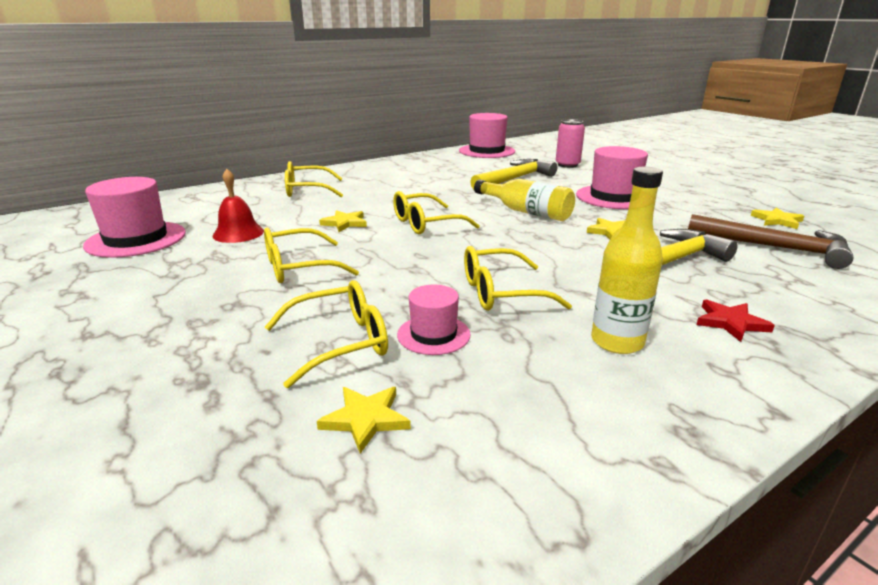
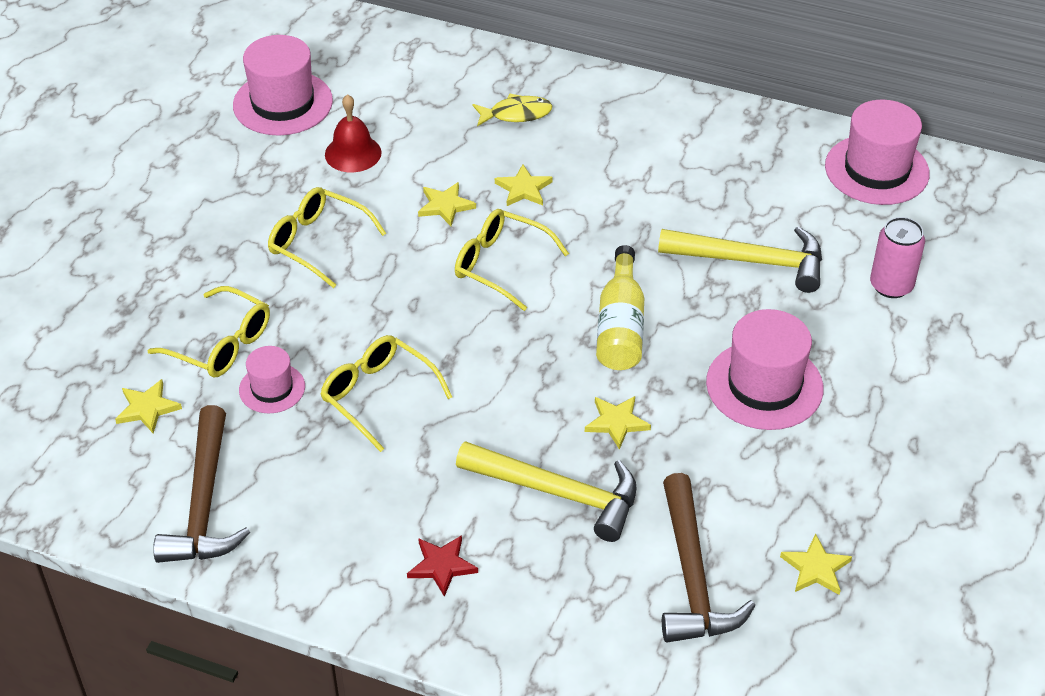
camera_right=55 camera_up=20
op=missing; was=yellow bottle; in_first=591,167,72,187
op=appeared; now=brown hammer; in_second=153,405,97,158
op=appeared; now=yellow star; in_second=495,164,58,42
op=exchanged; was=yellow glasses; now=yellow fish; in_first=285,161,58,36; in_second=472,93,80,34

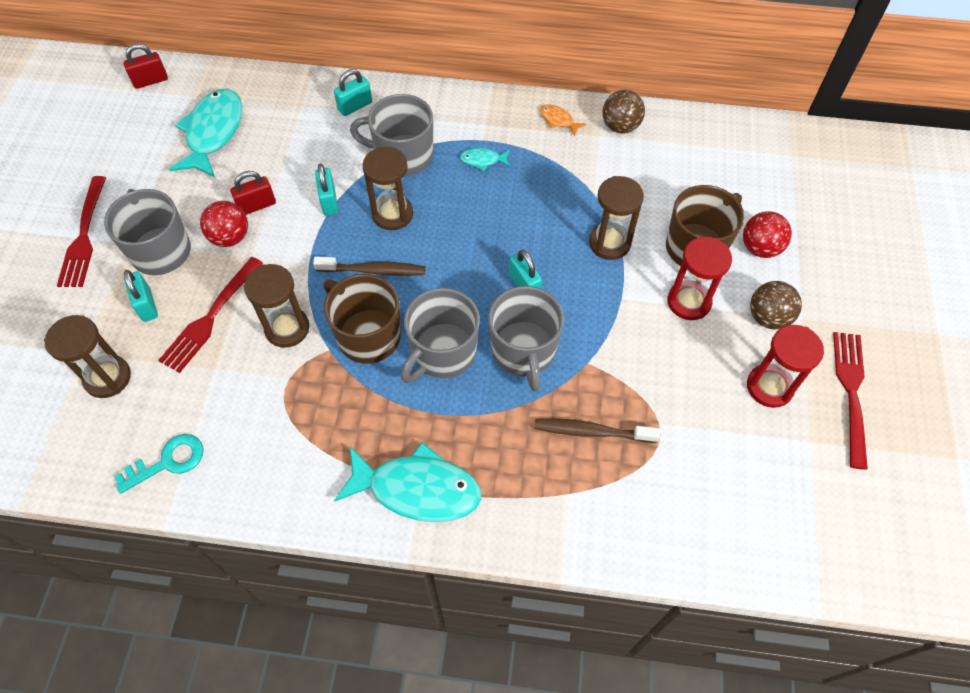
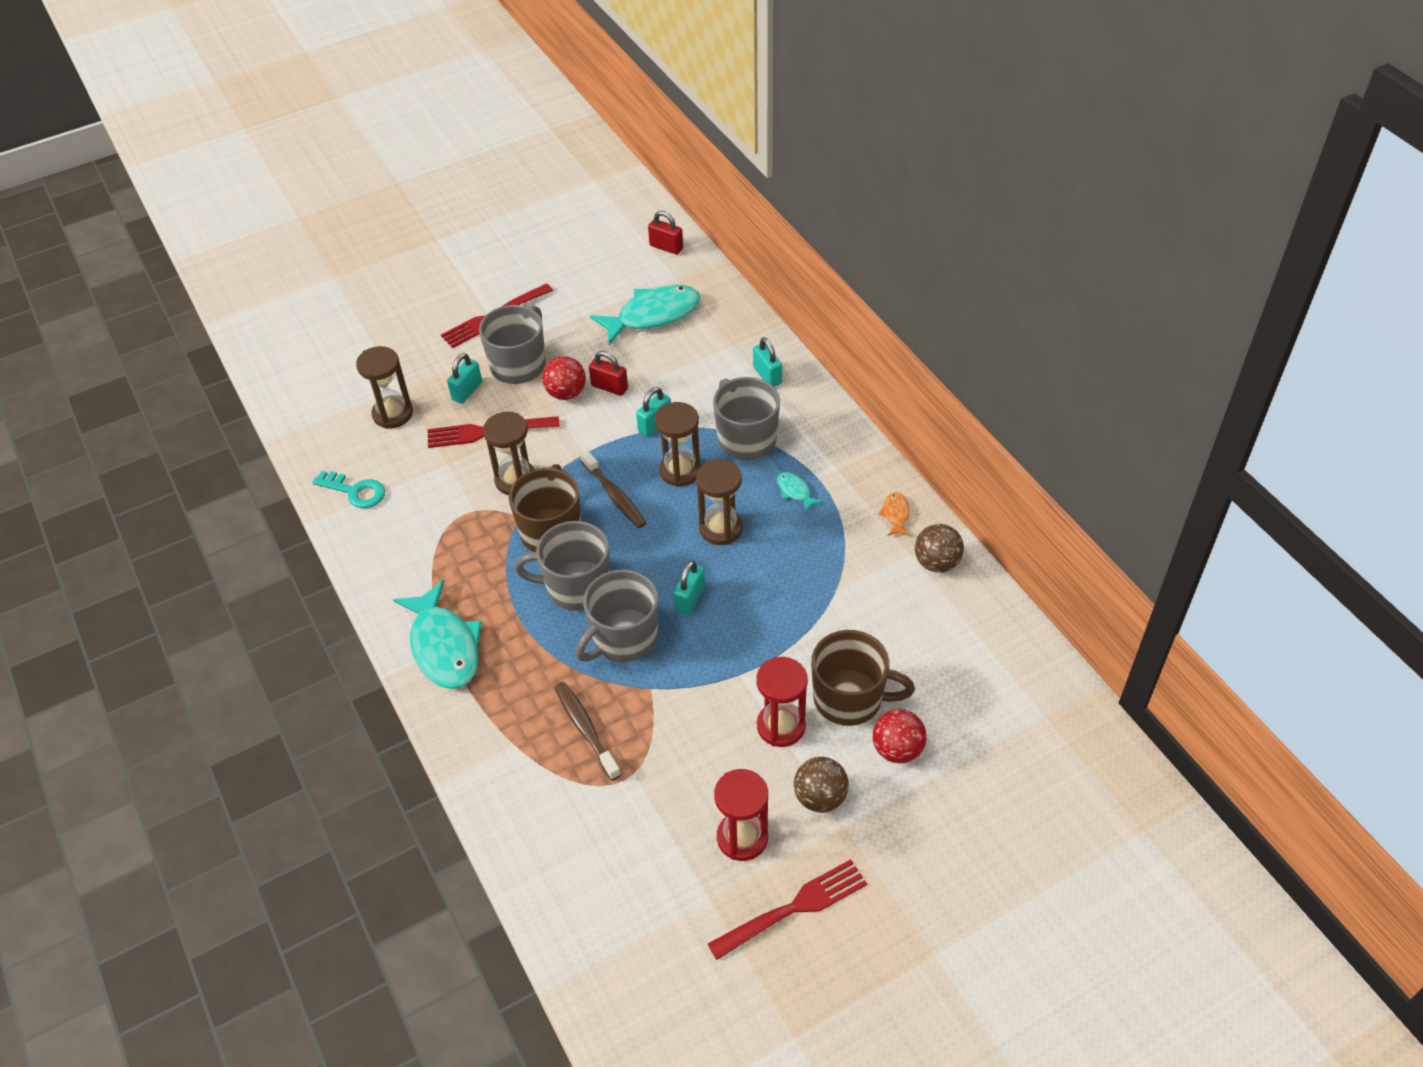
camera_right=55 camera_up=-10
op=relocated; was=brown hourglass; in_first=589,176,55,84; in_second=696,459,47,86
op=spun; was=turquoise padlock; in_first=334,69,38,47; in_second=753,337,29,50; clockwise=45

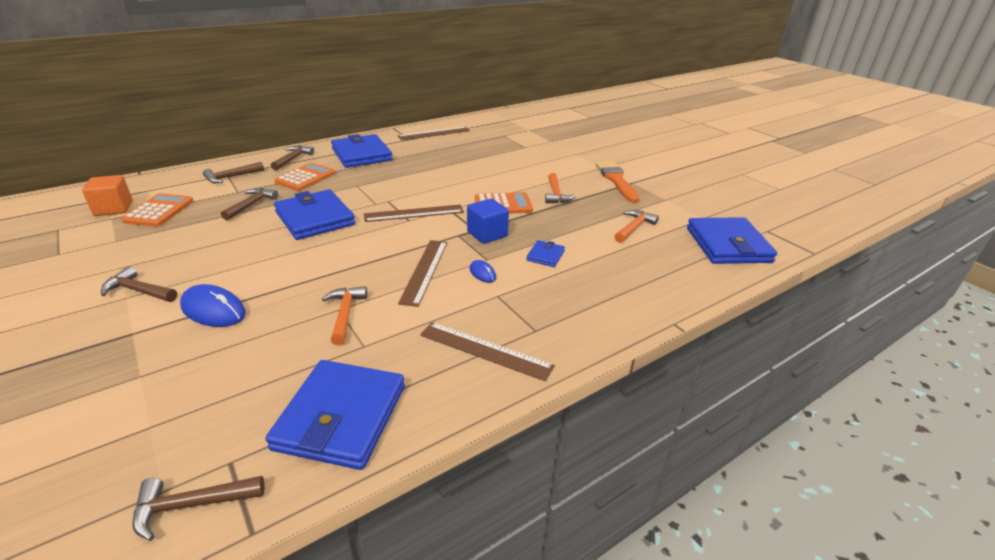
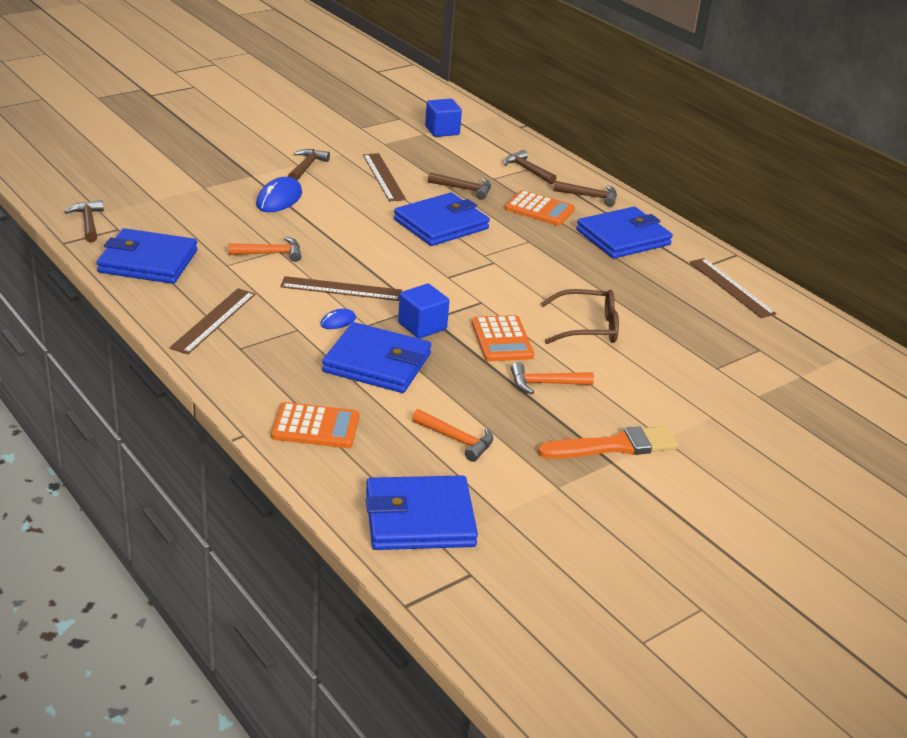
camera_right=85 camera_up=0
op=appeared; now=brown glasses; in_second=541,289,78,55
op=relocated; was=orange calculator; in_first=121,193,72,34; in_second=271,402,89,46
op=relocated; was=brown ruler; in_first=364,205,100,17; in_second=363,153,43,48
op=colour; was=orange cube; now=blue cube; in_first=82,175,51,41; in_second=425,99,37,38
op=size; was=blue wallet; in_first=526,240,39,27; in_second=322,322,109,71; ratio=2.19

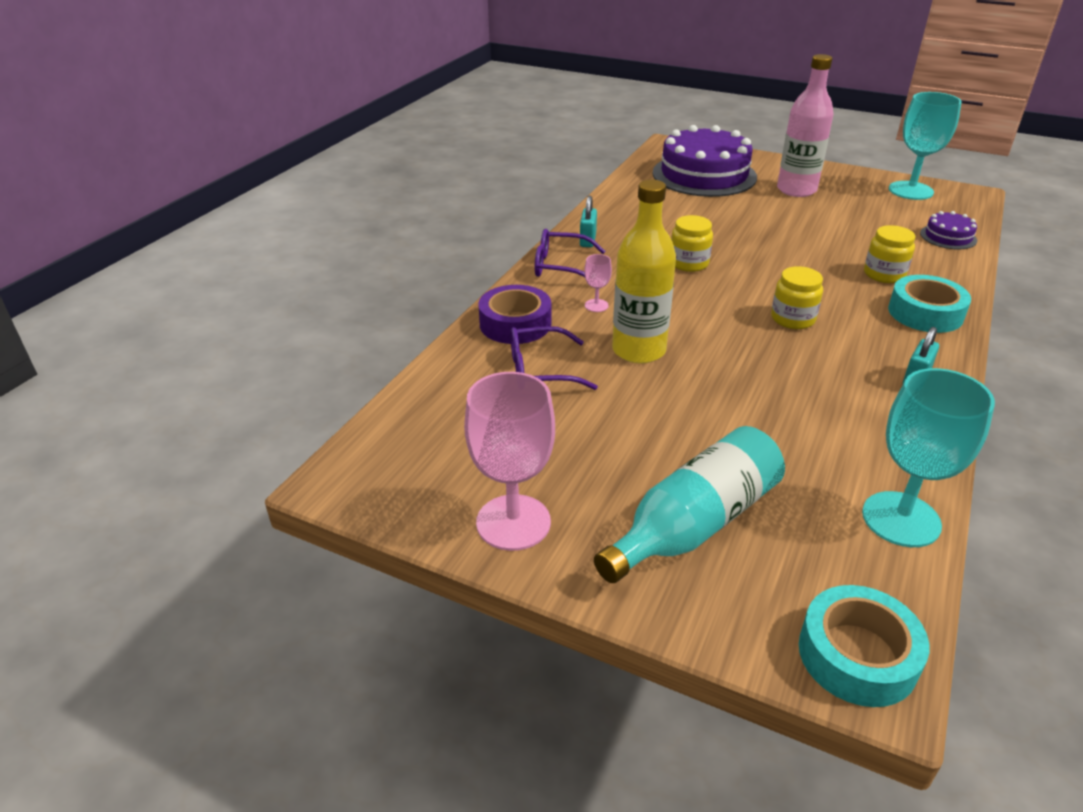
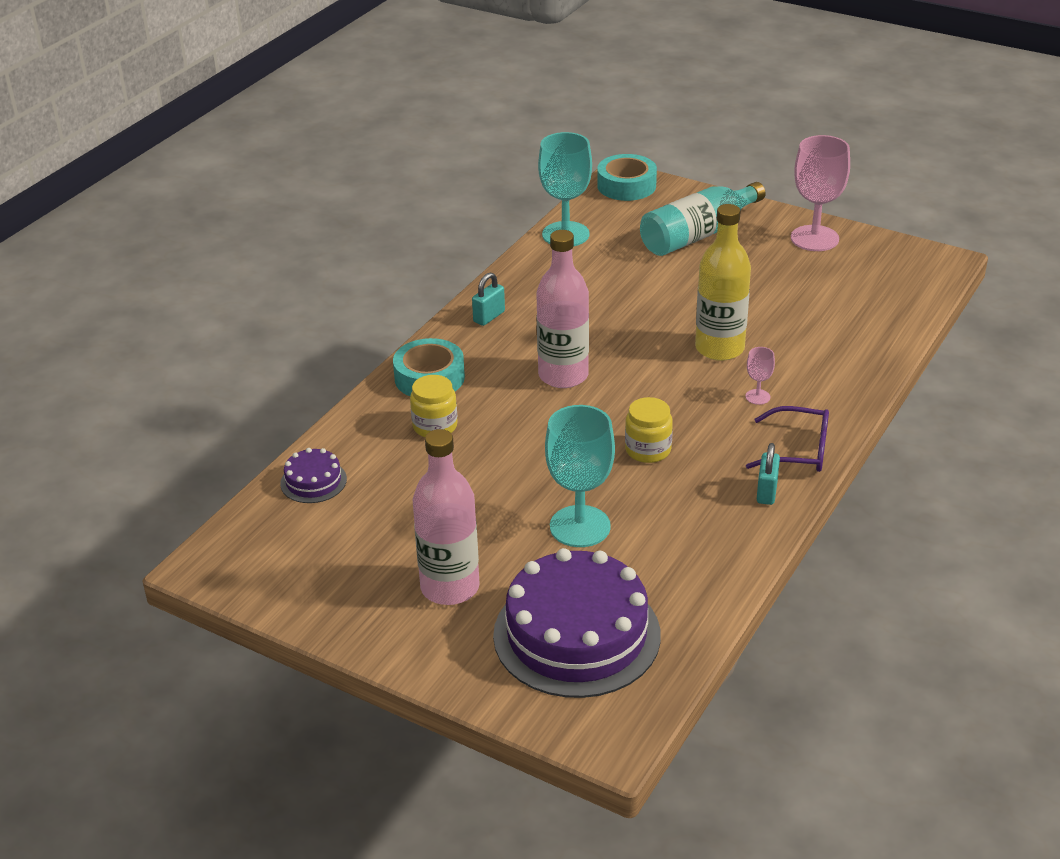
camera_right=-175 camera_up=0
op=missing; was=purple tape; in_first=478,285,73,59
op=missing; was=purple glasses; in_first=510,326,88,64
op=relocated; was=turquoise goblet; in_first=889,92,73,108; in_second=545,405,70,142
op=exchanged; was=yellow jar; now=pink bottle; in_first=771,266,52,63; in_second=536,230,53,158

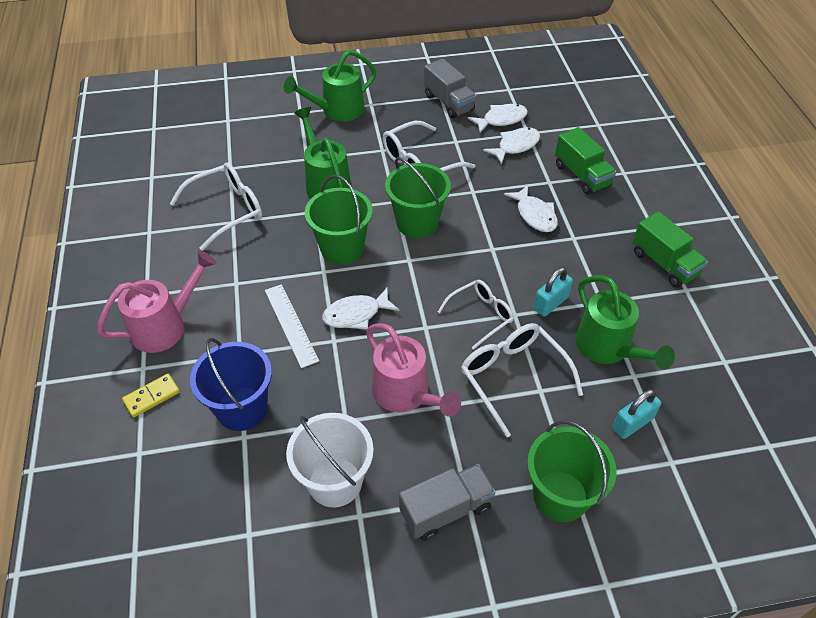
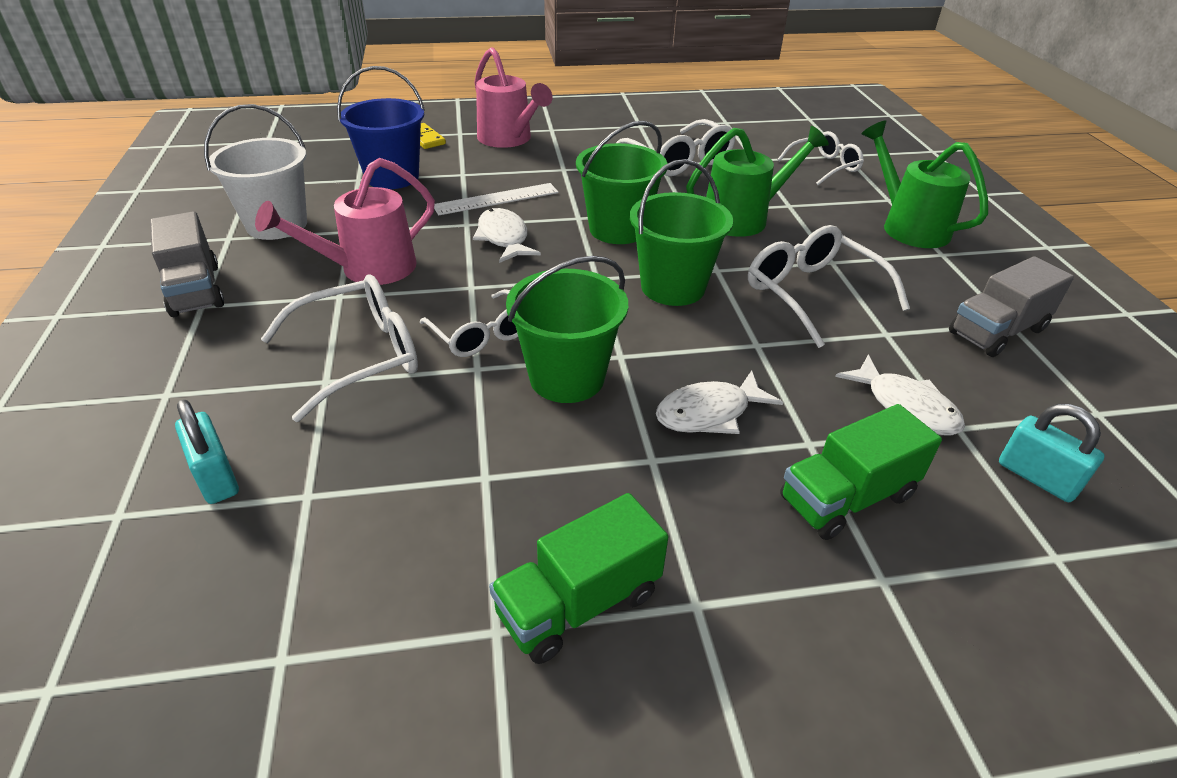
camera_right=90 camera_up=-10
op=missing; was=white fish; in_first=468,104,60,29
op=missing; was=green watering can; in_first=575,276,100,93
op=appeared; now=white glasses; in_second=778,131,86,54
op=relocated; was=green bucket; in_first=527,420,90,102; in_second=506,256,122,147
op=relocated; was=turquoise padlock; in_first=534,267,39,50; in_second=999,404,106,98

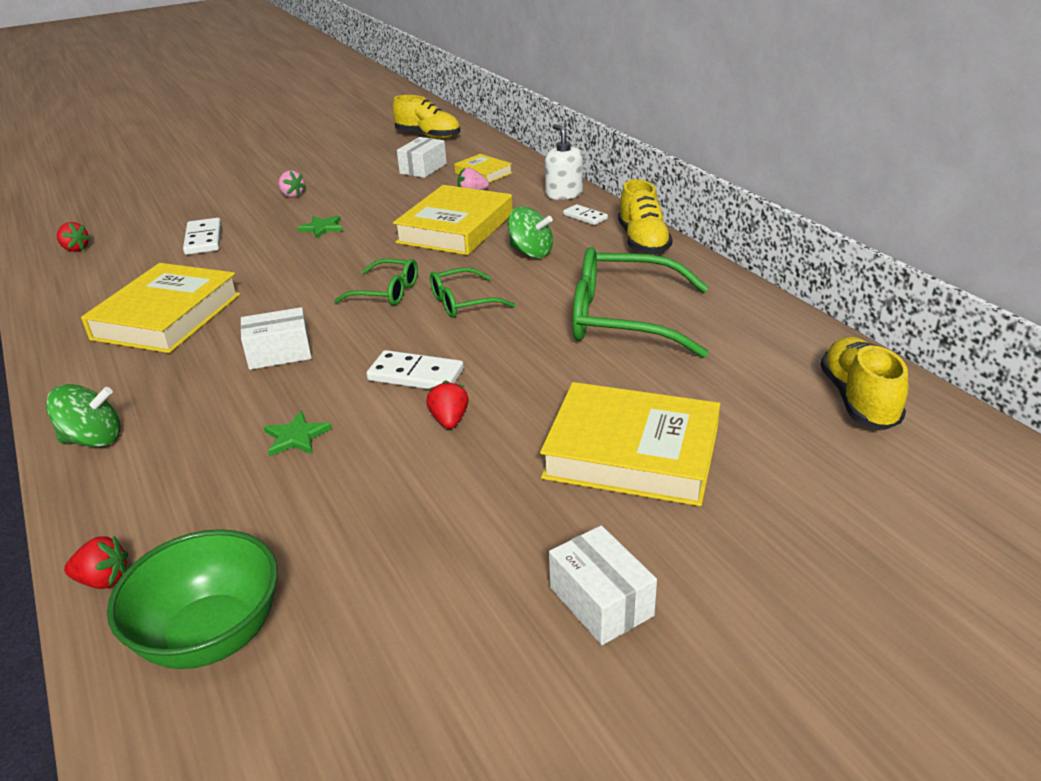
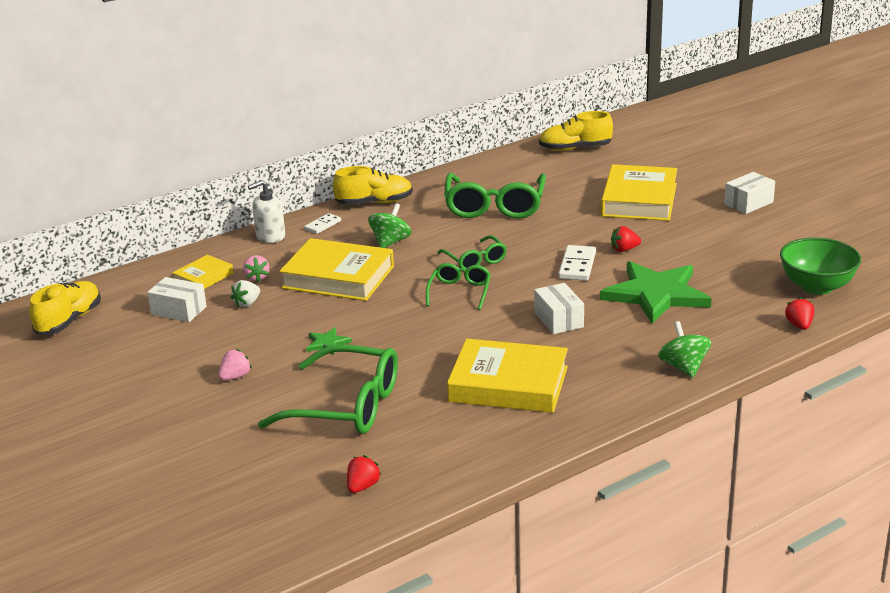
camera_right=-95 camera_up=-5
op=appeared; now=white strawberry; in_second=231,280,29,28
op=exchanged; was=white domino; now=green glasses; in_first=183,218,38,37; in_second=258,345,140,89
op=size; was=green star; in_first=264,411,68,45; in_second=600,261,112,63; ratio=2.45

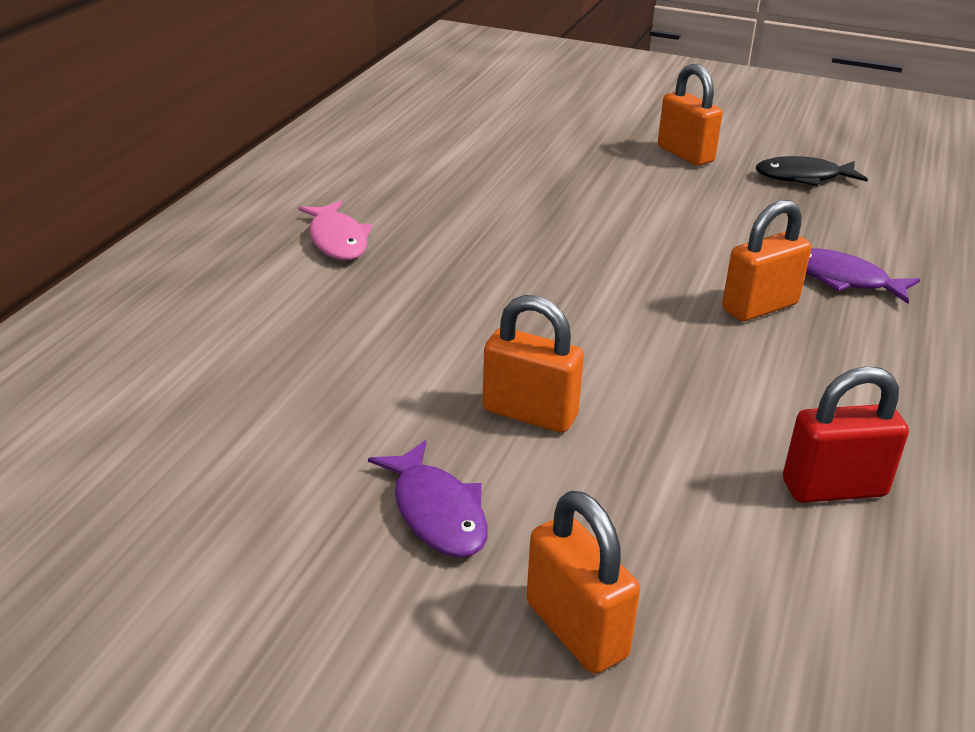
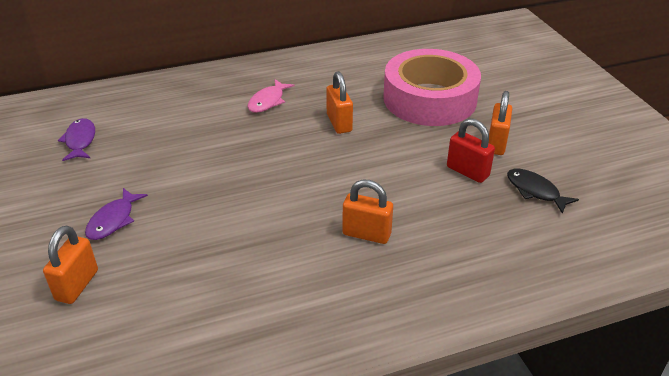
camera_right=50 camera_up=5
op=appeared; now=pink tape; in_second=383,49,98,77
op=relocated; was=orange padlock; in_first=483,295,101,138; in_second=326,71,27,63
op=relocated; was=red padlock; in_first=783,366,126,137; in_second=447,118,48,65
op=relocated; was=purple fish; in_first=806,248,114,56; in_second=58,118,37,43

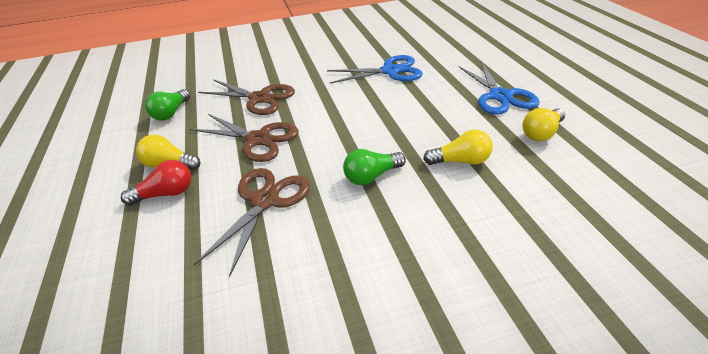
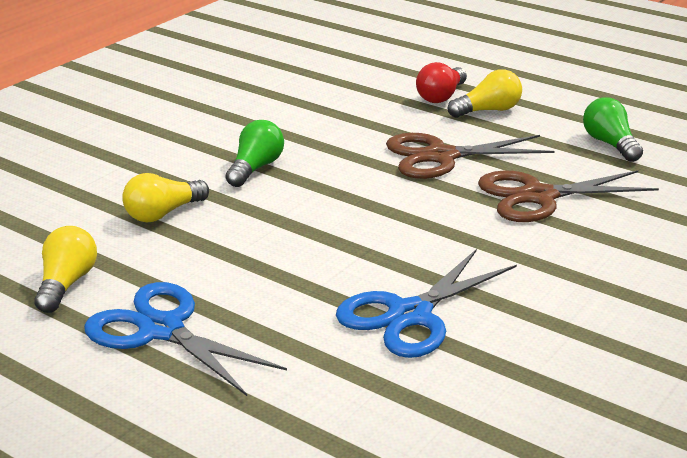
camera_right=140 camera_up=-10
op=missing; was=brown scissors; in_first=194,168,116,109

